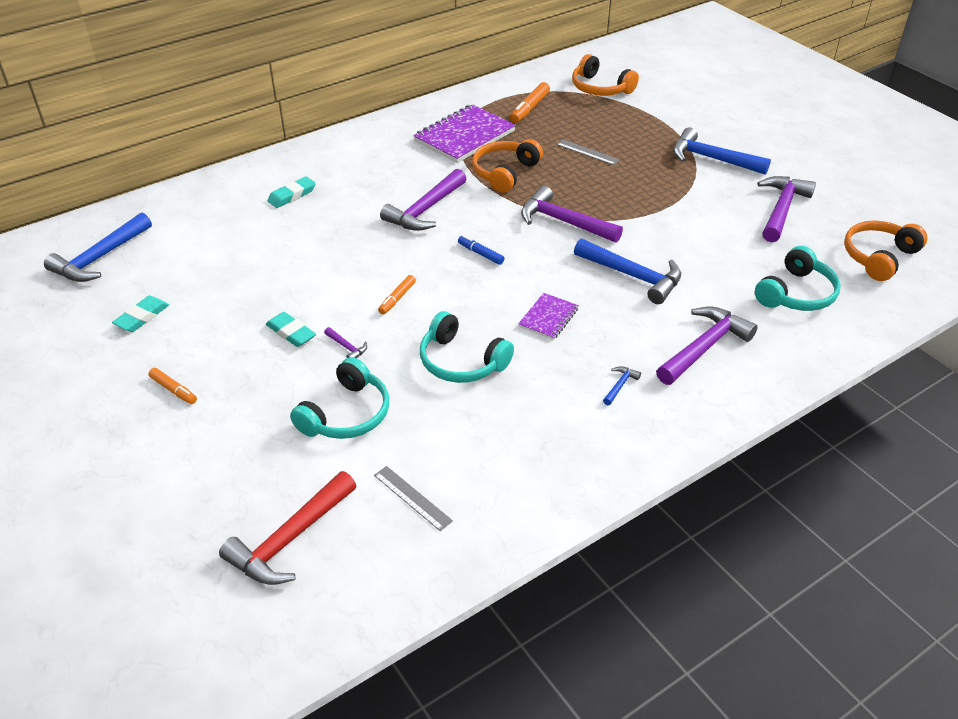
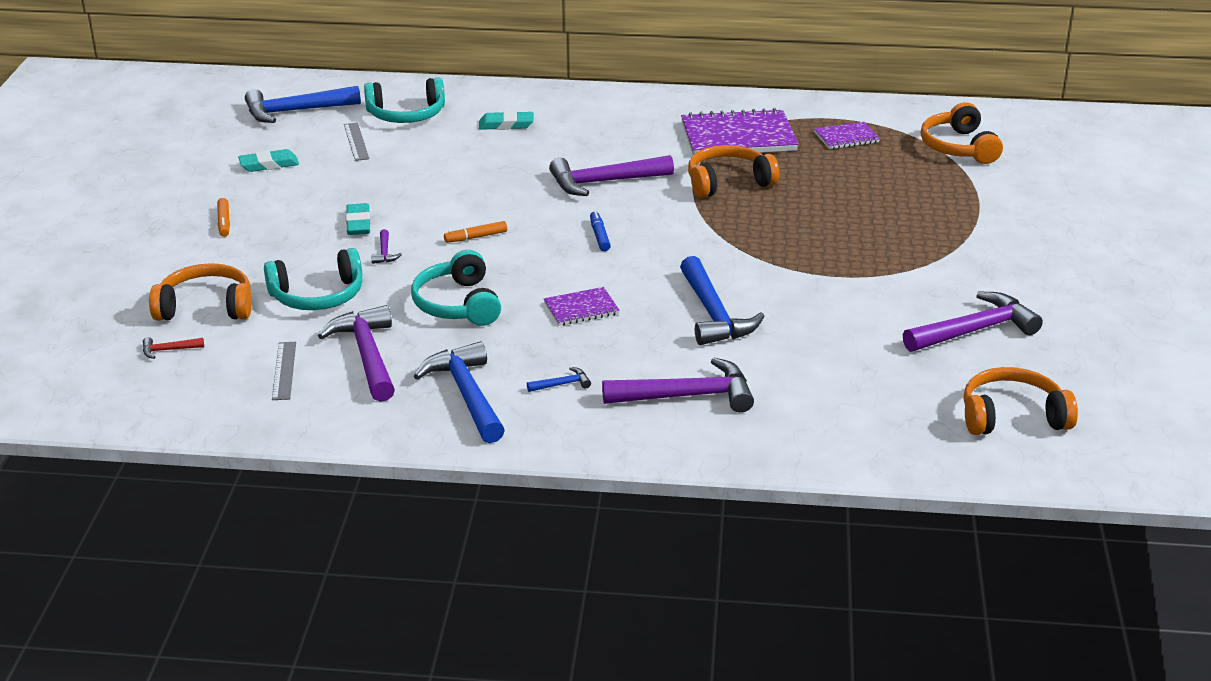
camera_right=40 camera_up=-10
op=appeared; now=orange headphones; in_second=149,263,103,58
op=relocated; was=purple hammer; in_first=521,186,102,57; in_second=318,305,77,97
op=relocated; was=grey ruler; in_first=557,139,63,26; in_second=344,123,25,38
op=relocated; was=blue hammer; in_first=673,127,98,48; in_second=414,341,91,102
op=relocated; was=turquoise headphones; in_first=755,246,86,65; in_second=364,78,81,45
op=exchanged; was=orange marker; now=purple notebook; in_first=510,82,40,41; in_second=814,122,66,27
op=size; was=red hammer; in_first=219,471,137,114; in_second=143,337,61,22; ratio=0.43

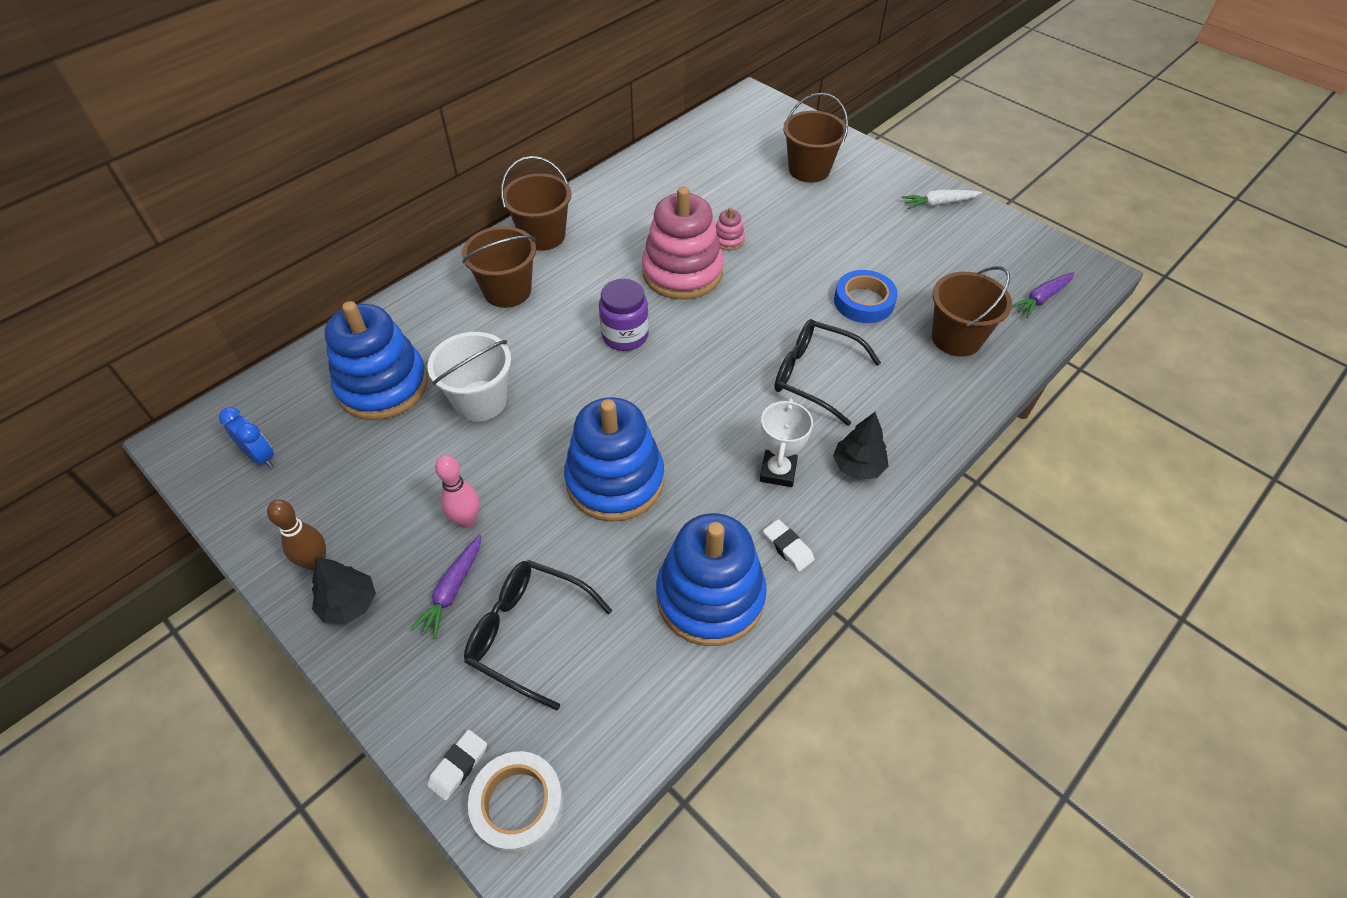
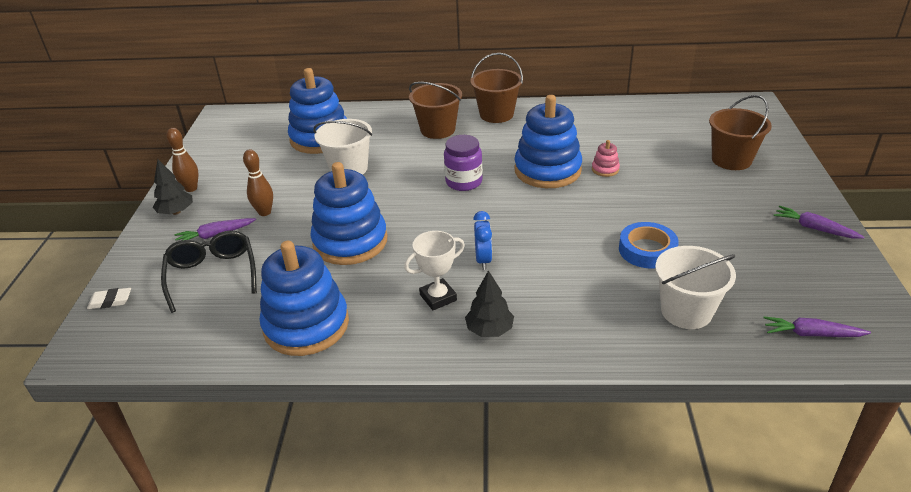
camera_right=50 camera_up=-15
op=missing; was=white tape; in_first=468,751,96,103
op=missing; was=white eraser; in_first=763,519,51,53
op=missing; was=black glasses; in_first=774,319,107,107
op=relocated; was=blue clock; in_first=219,407,55,61; in_second=473,211,19,59
op=colour; was=pink bowling pin; now=brown bowling pin; in_first=435,455,44,73; in_second=243,149,30,67
op=colour; was=pink stacking toy; now=blue stacking toy; in_first=642,186,82,114; in_second=514,95,68,93
op=colour; was=white carrot; now=purple carrot; in_first=902,190,80,19; in_second=774,206,90,33
op=colour; was=brown bucket; now=white bucket; in_first=932,266,80,91; in_second=655,246,81,83

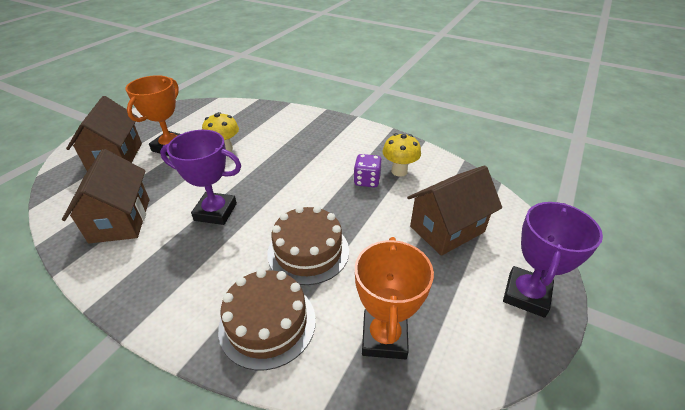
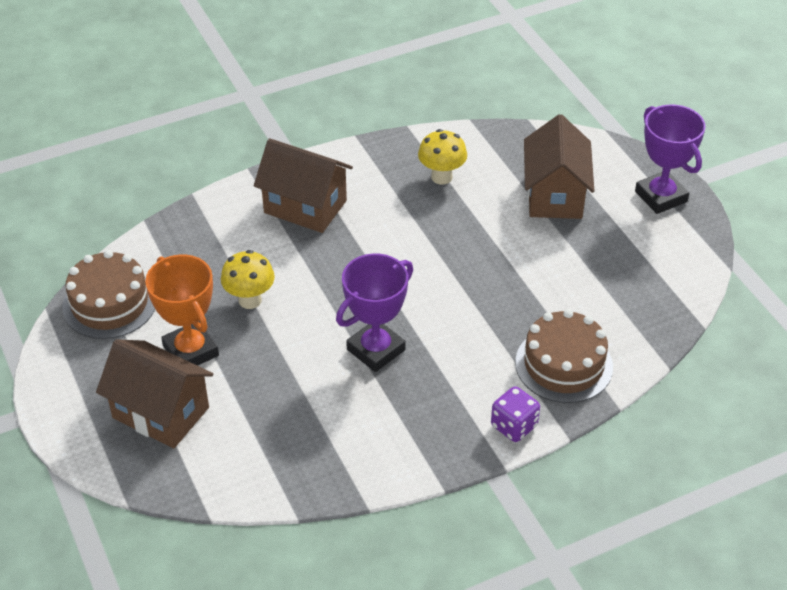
camera_right=-55 camera_up=5
op=missing; was=orange trophy; in_first=355,237,79,122
op=relocated; was=brown house; in_first=62,149,88,94; in_second=254,138,99,95
op=relocated; was=brown cake; in_first=267,206,82,79; in_second=62,250,93,89
op=relocated; was=purple dice; in_first=353,154,29,33; in_second=491,386,49,56

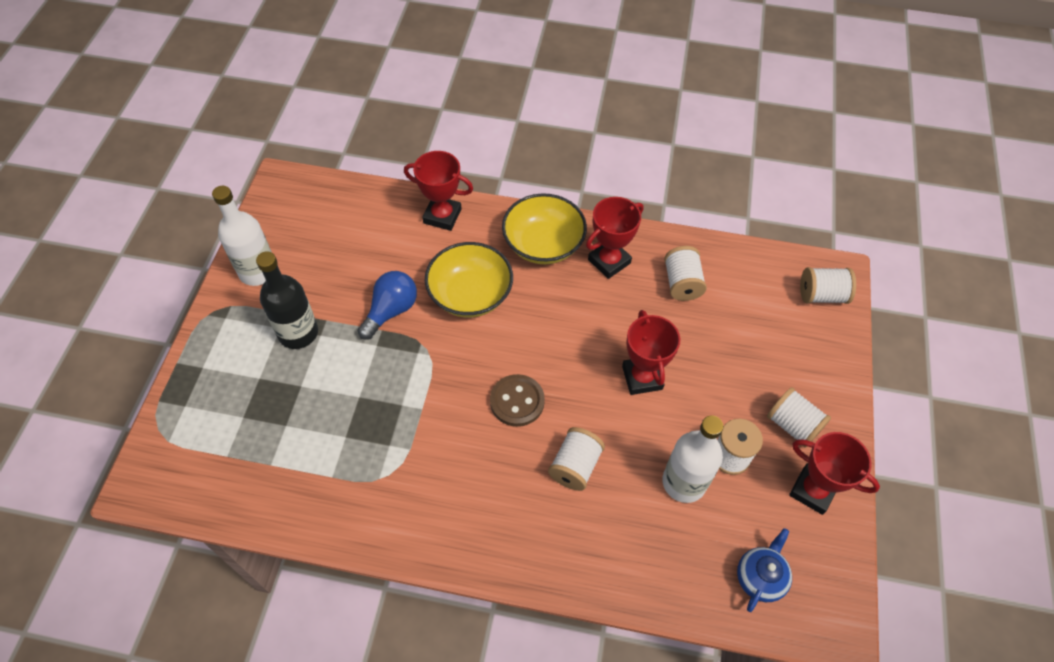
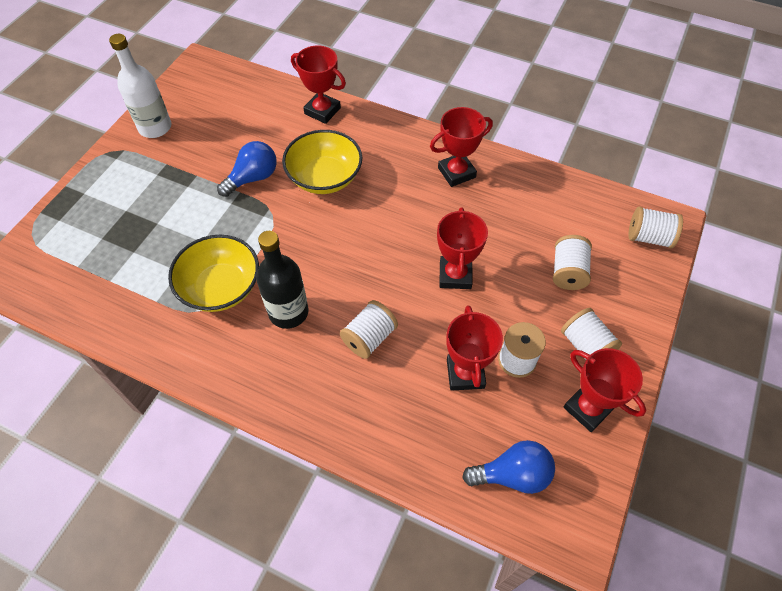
camera_right=15 camera_up=0
op=missing; was=brown button; in_first=490,374,55,53
op=relocated; was=black bottle; in_first=256,251,62,98; in_second=256,231,52,98
op=relocated; was=yellow bowl; in_first=502,193,85,71; in_second=168,235,91,77
op=relocated; was=white spool; in_first=664,246,43,55; in_second=553,235,39,55
op=exchanged; was=white bottle; now=red trophy; in_first=662,416,62,87; in_second=446,305,57,86
op=exchanged; was=blue teapot; now=blue light bulb; in_first=737,528,55,84; in_second=462,440,93,54

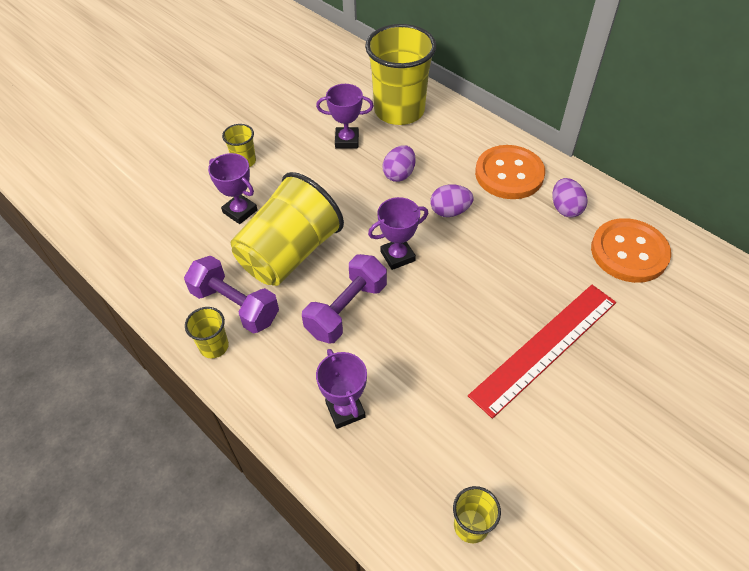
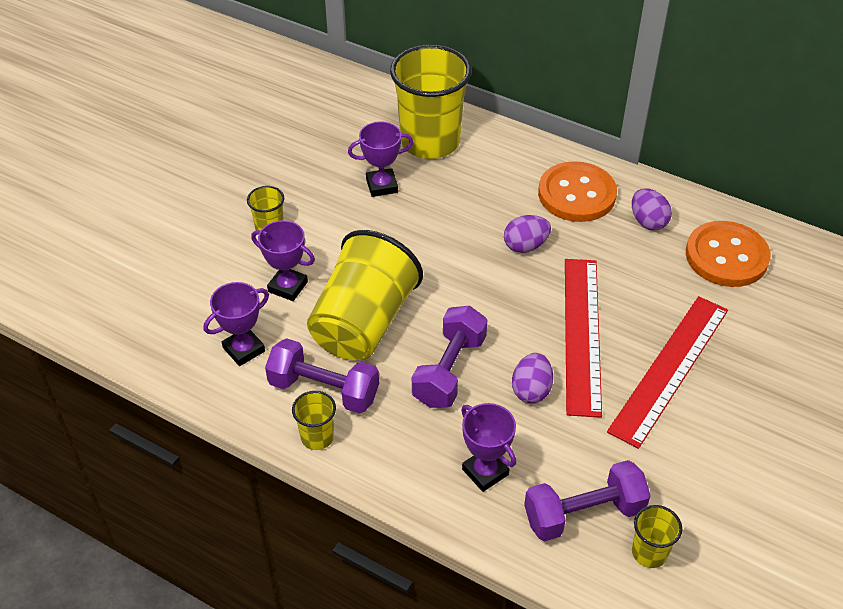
camera_right=-15 camera_up=-5
op=appeared; now=purple dumbbell; in_second=524,460,127,81
op=appeared; now=red ruler; in_second=565,259,37,159
op=relocated; was=purple trophy; in_first=368,197,60,73; in_second=204,282,65,84
op=relocated; was=purple egg; in_first=383,145,33,37; in_second=512,353,41,51

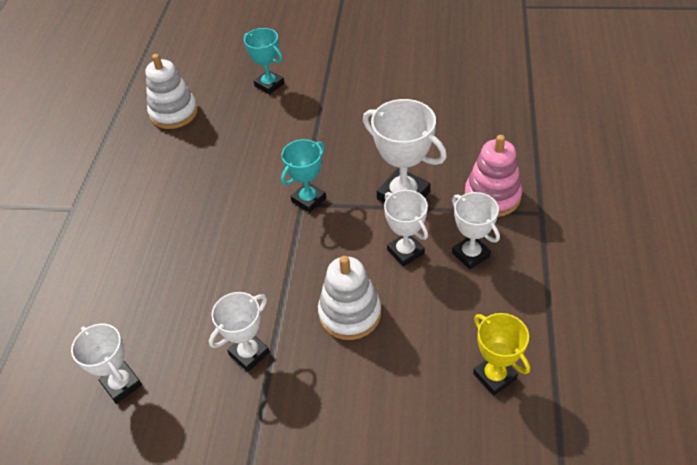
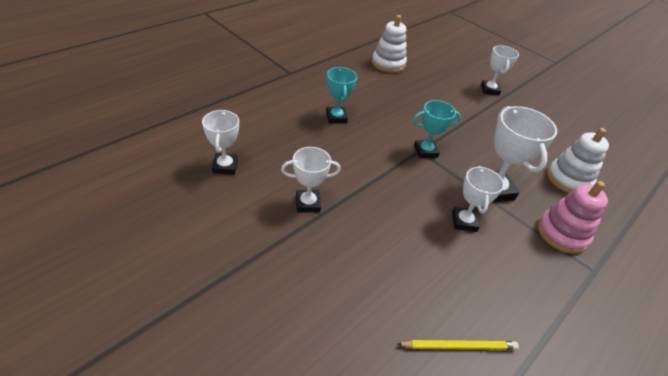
camera_right=30 camera_up=-5
op=relocated; was=turquoise trophy; in_first=244,28,40,66; in_second=326,67,31,56
op=relocated; was=white stacking toy; in_first=318,256,63,84; in_second=547,128,62,65
op=relocated; was=white trophy; in_first=452,192,48,78; in_second=481,45,38,51
op=exchanged; was=yellow trophy; now=yellow pencil; in_first=473,313,57,83; in_second=397,340,122,10

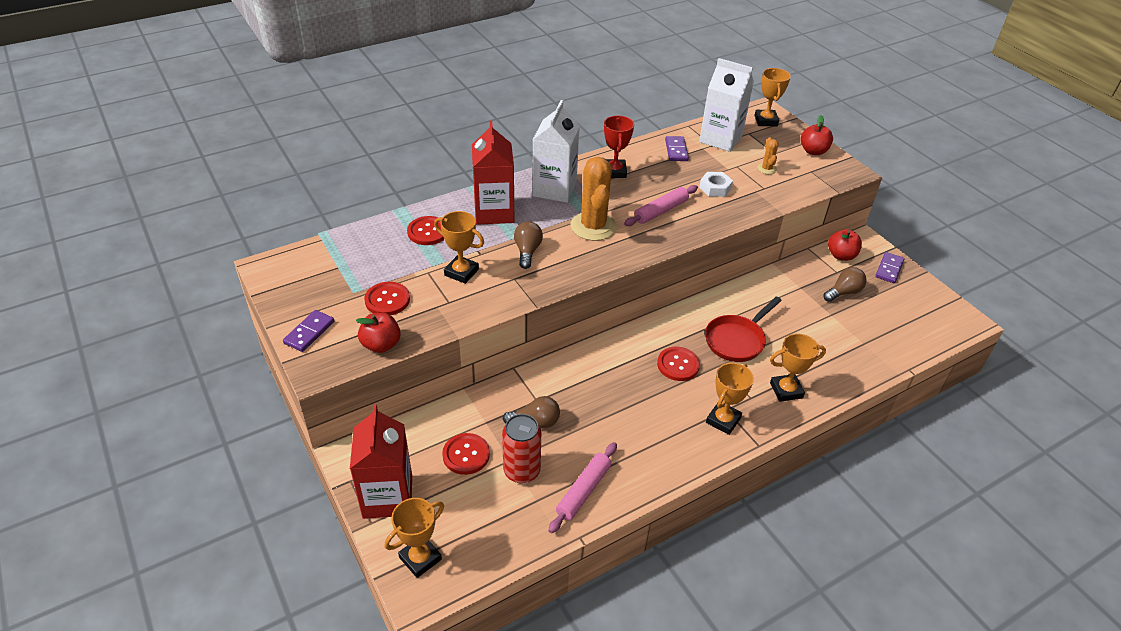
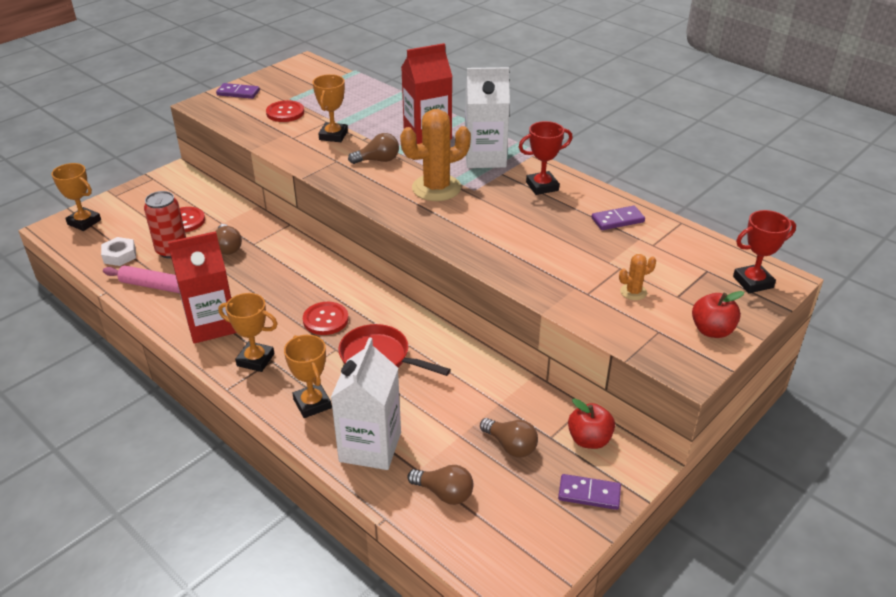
camera_right=75 camera_up=-5
op=missing; was=red apple; in_first=356,313,45,40
op=missing; was=red button; in_first=407,216,37,29
op=missing; was=pink rolling pin; in_first=624,185,74,41
op=appeared; now=brown light bulb; in_second=407,465,66,40
op=relocated; was=red carton; in_first=350,405,62,114; in_second=168,231,69,113
op=relocated; was=white carton; in_first=699,58,55,94; in_second=331,337,70,133
op=relocated; was=white nut; in_first=699,172,34,25; in_second=101,237,35,29
op=colour; was=orange trophy; now=red trophy; in_first=755,68,36,58; in_second=733,210,63,83

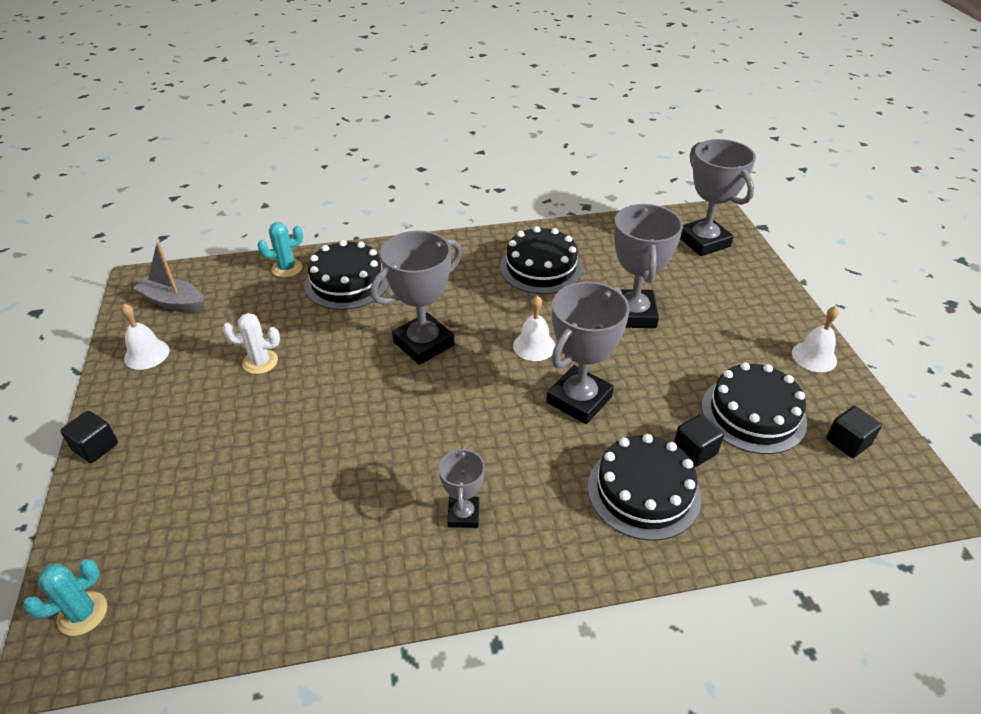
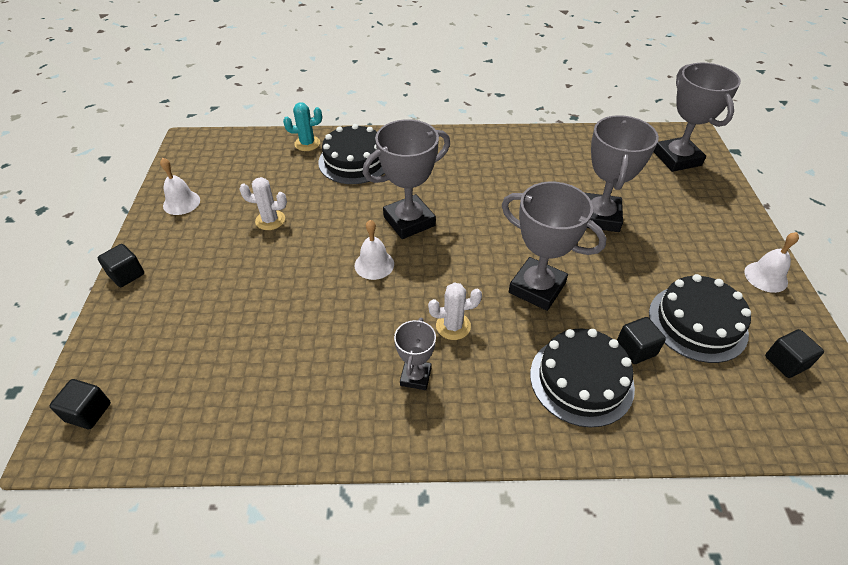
camera_right=10 camera_up=5
op=missing; was=grey boat; in_first=133,242,71,71
op=missing; was=black cake; in_first=500,226,83,68
op=appeared; now=white cactus; in_second=428,282,54,58
op=relocated; was=white bell; in_first=513,296,42,65; in_second=355,220,39,60
op=exchanged; was=turquoise cactus; now=black cube; in_first=23,559,84,77; in_second=49,379,62,50
op=spun; was=grey trophy; in_first=547,282,83,142; in_second=502,182,105,129; clockwise=75

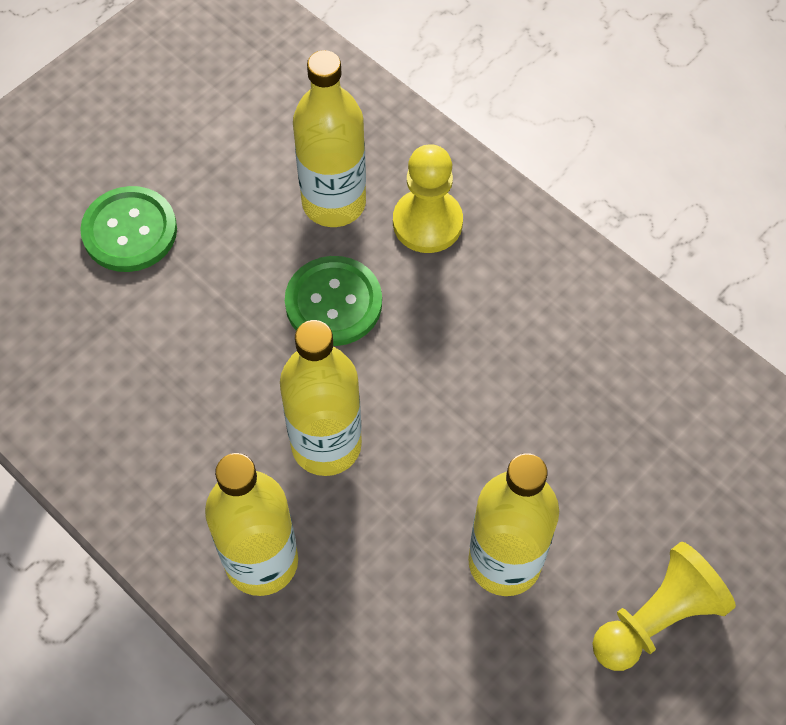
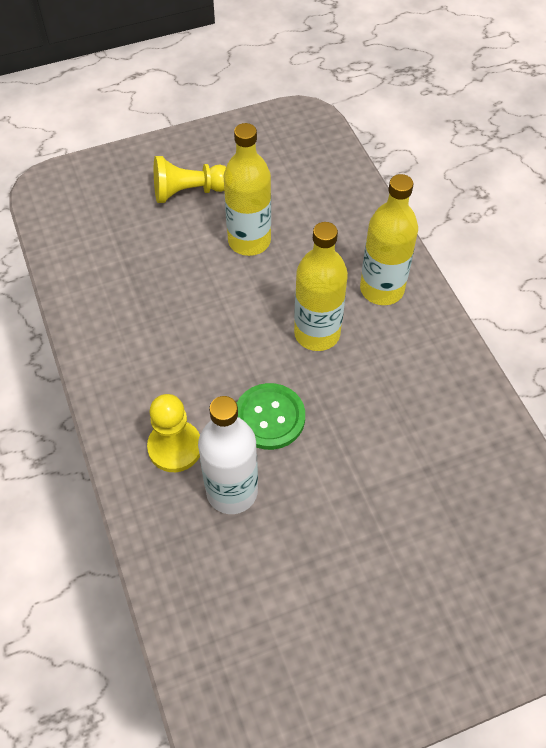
camera_right=-155 camera_up=-5
op=missing; was=green button; in_first=80,186,97,86
op=colour; was=yellow bottle; now=white bottle; in_first=293,50,73,177; in_second=198,396,60,118

